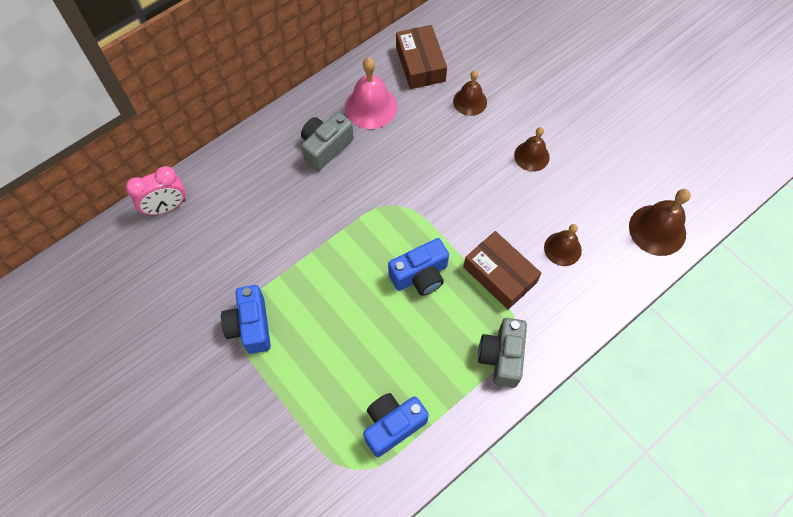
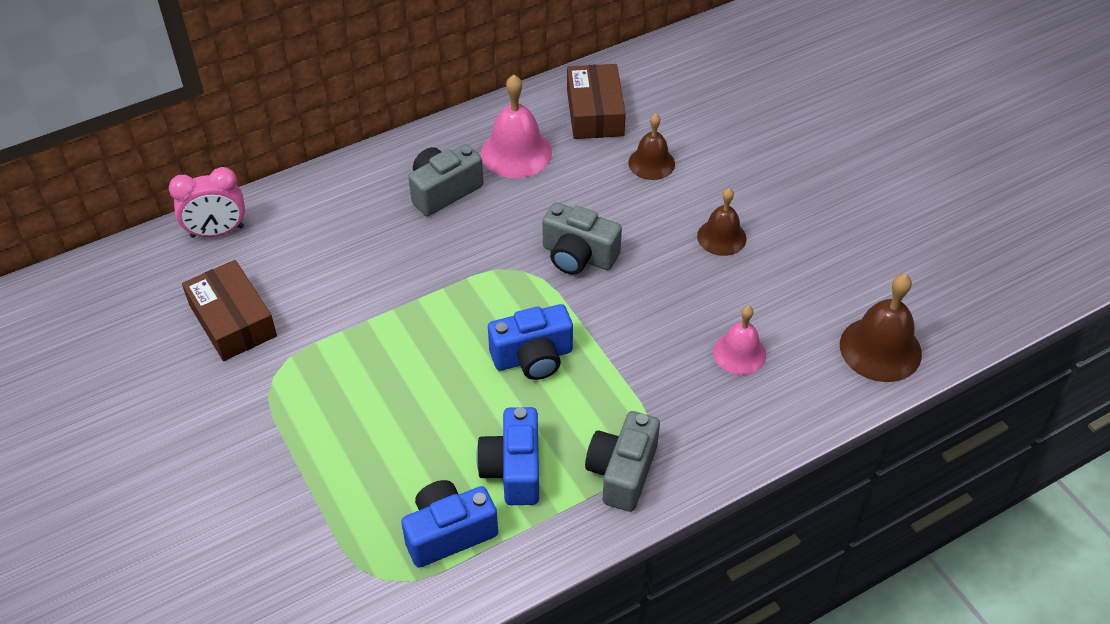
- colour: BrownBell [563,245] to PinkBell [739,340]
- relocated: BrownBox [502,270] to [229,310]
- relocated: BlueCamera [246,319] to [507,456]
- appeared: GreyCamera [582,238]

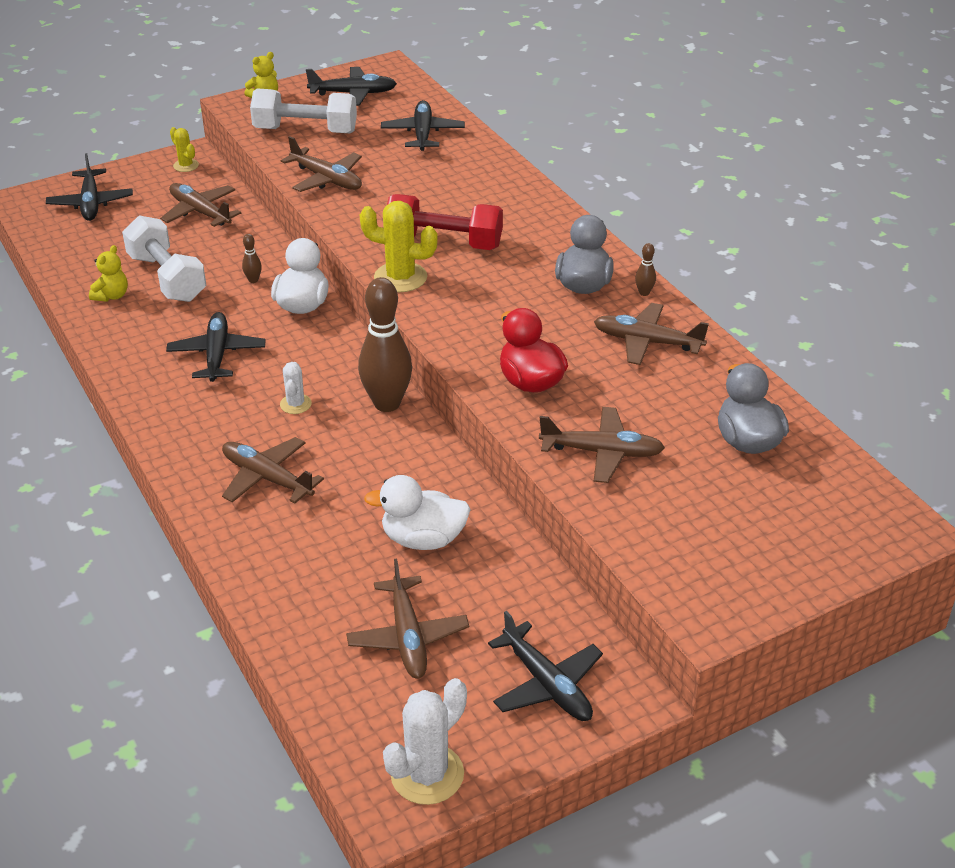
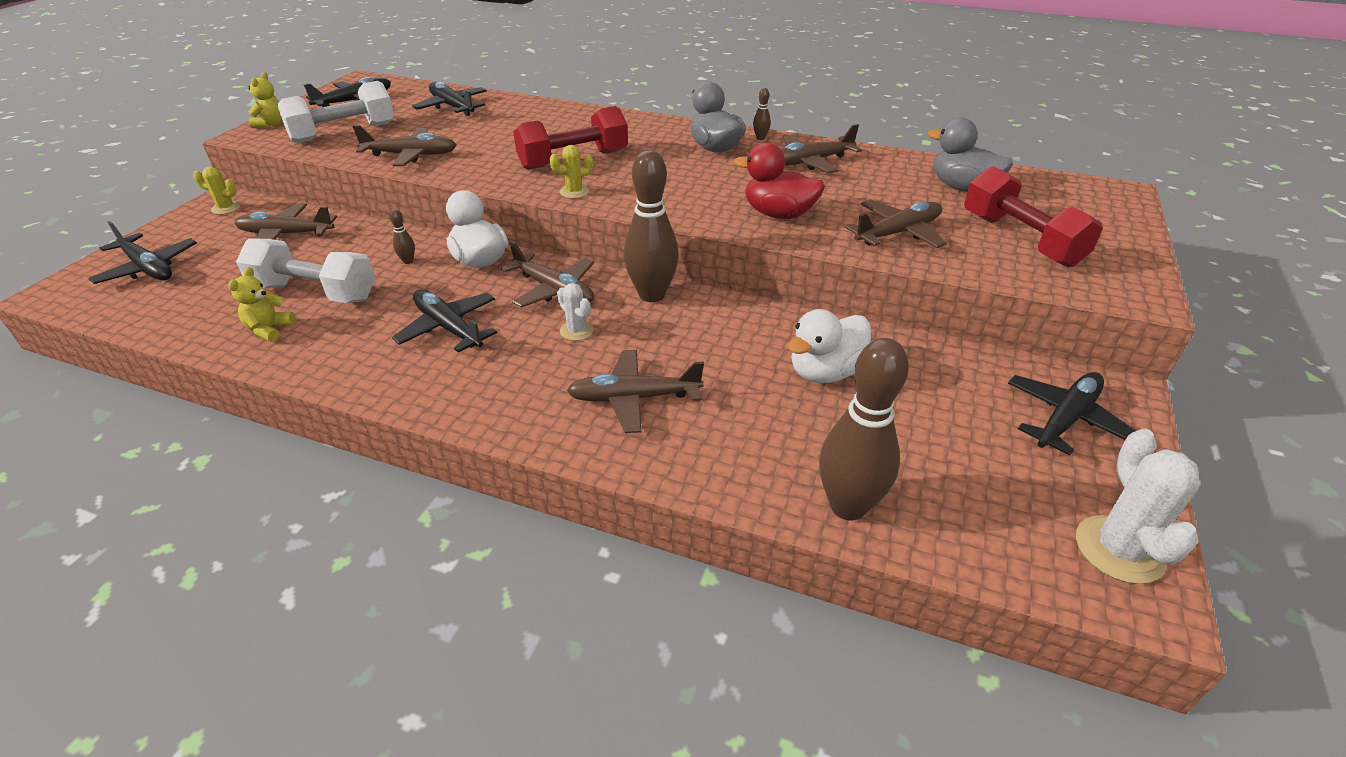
- size: YellowCactus [399,246] = [571,172] x0.57
- spun: YellowTeddyBear [108,273] = [261,304] 150 degrees counterclockwise
- relocated: BrownPlane [407,619] to [547,274]
- spun: BlackPlane [545,666] = [1072,414] 60 degrees counterclockwise
- appeared: RedDumbbell [1033,216]
- appeared: BrownBowlingPin [864,429]

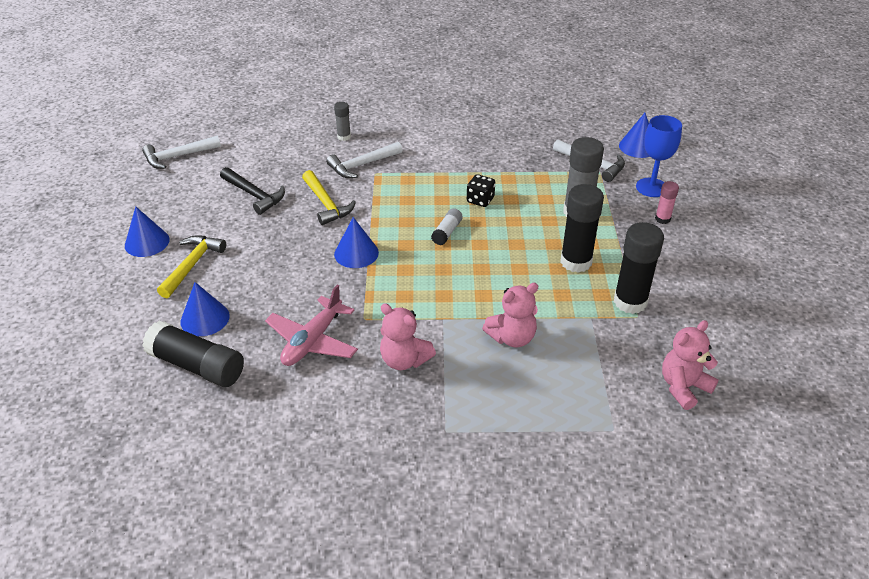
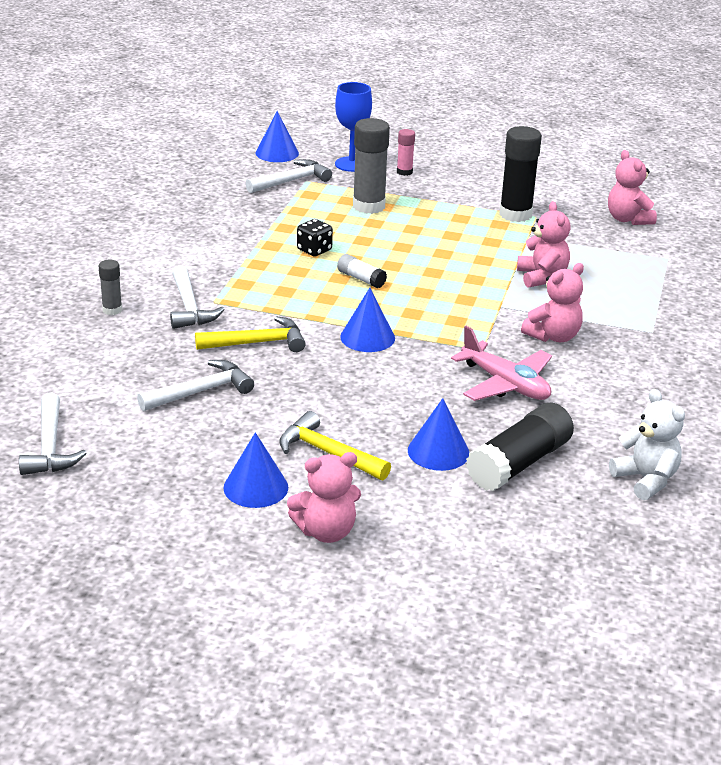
- colour: BlackHammer [252,191] to WhiteHammer [195,385]
- missing: BlackGlueStick [582,228]
- appeared: WhiteTeddyBear [647,444]
- appeared: PinkTeddyBear [324,497]

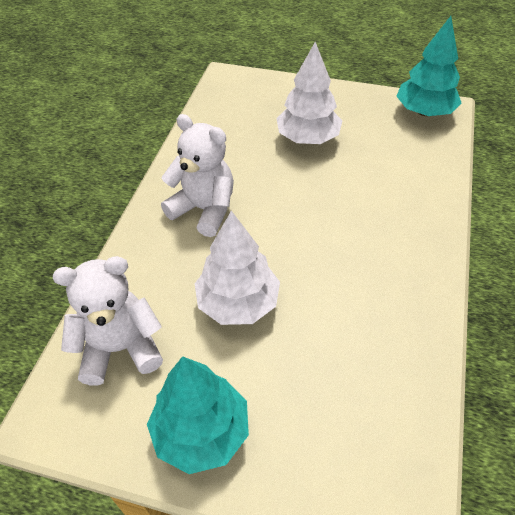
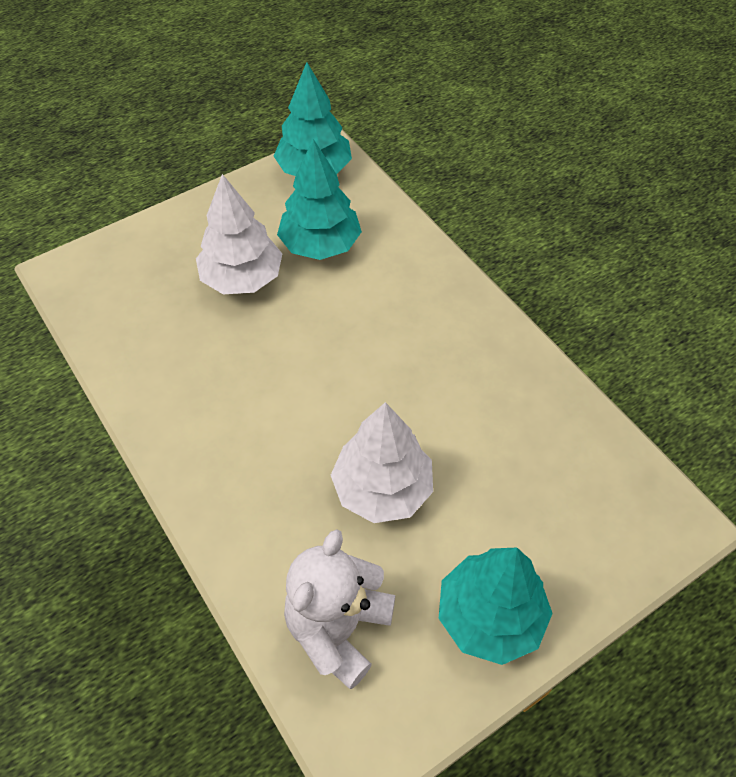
- missing: WhiteTeddyBear [197,175]
- appeared: TurquoiseTree [319,199]

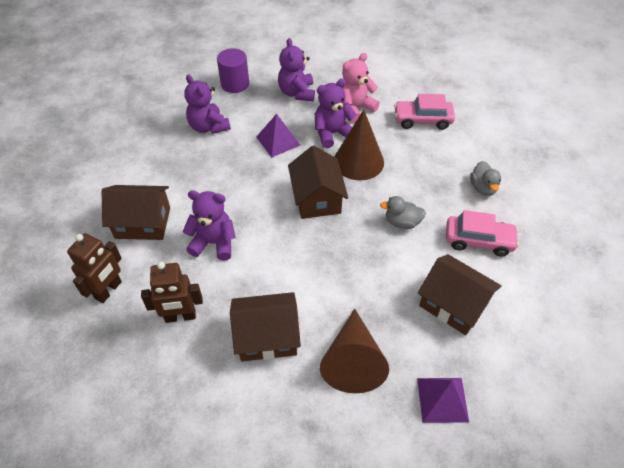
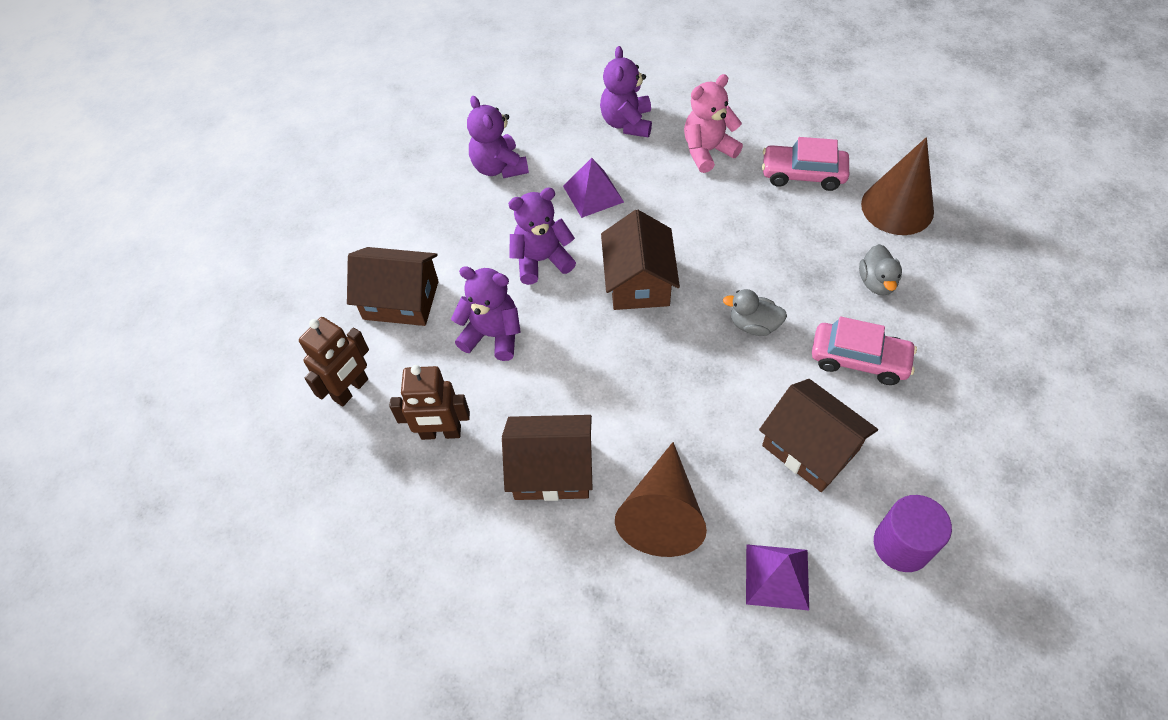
- relocated: PurpleCylinder [233,70] to [913,533]
- relocated: PurpleTeddyBear [336,113] to [542,236]
- relocated: BrownCone [359,145] to [897,186]

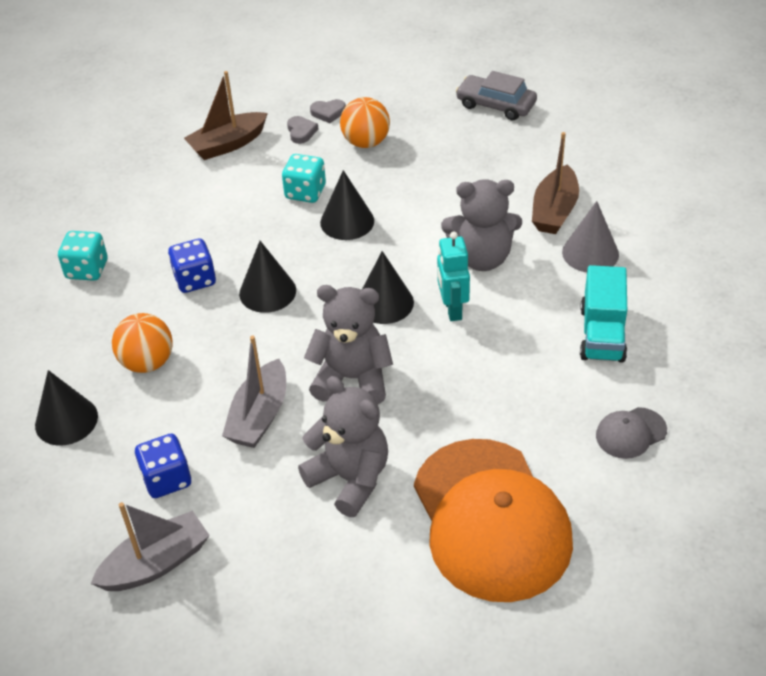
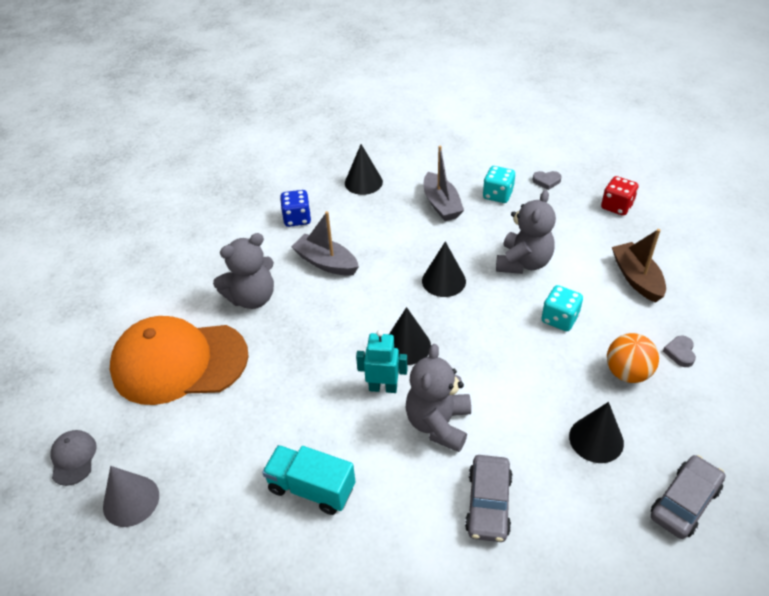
- relocated: GreyHeart [302,130] to [547,180]
- exchanged: BrownBoat [555,183] to GreyCar [489,498]
- relocated: BlackCone [347,205] to [596,432]
- relocated: GreyCone [590,236] to [131,496]
- missing: BlueDice [192,265]
- relocated: GreyTeddyBear [348,344] to [526,232]
- missing: OrangeBall [142,343]
- relocated: GreyCap [631,433] to [73,458]
- relocated: GreyBoat [150,546] to [444,183]
- appeared: RedDice [619,196]

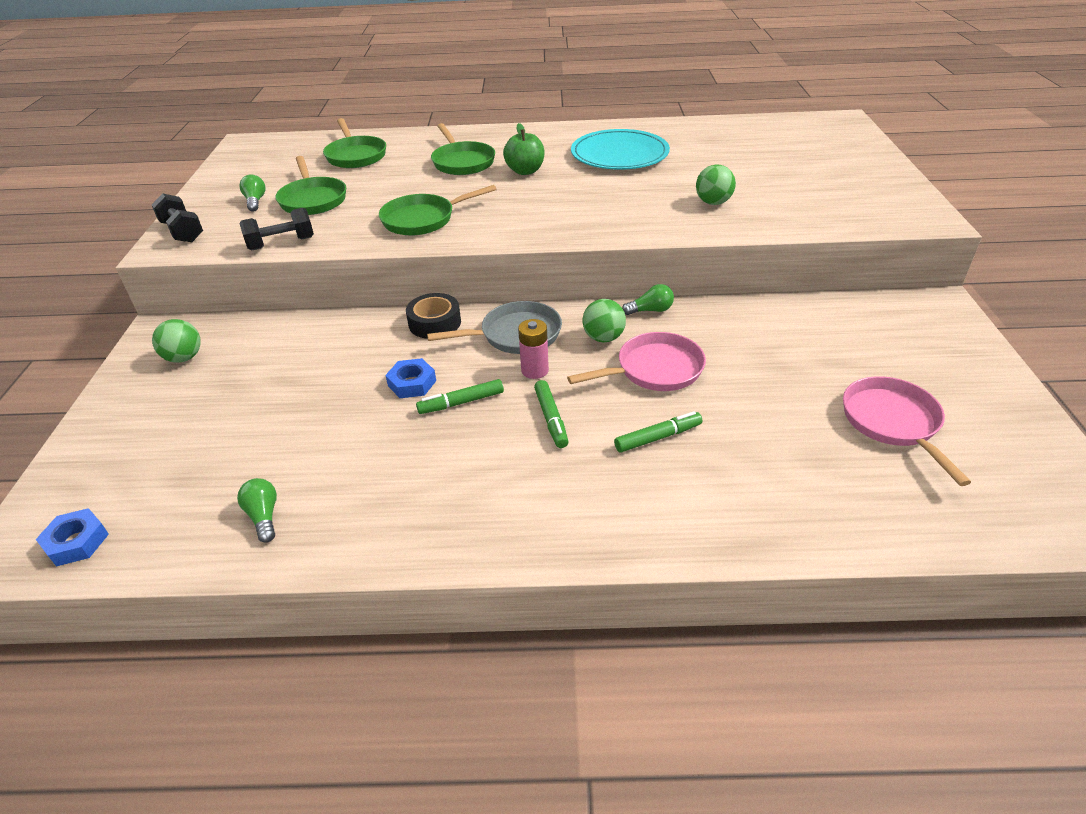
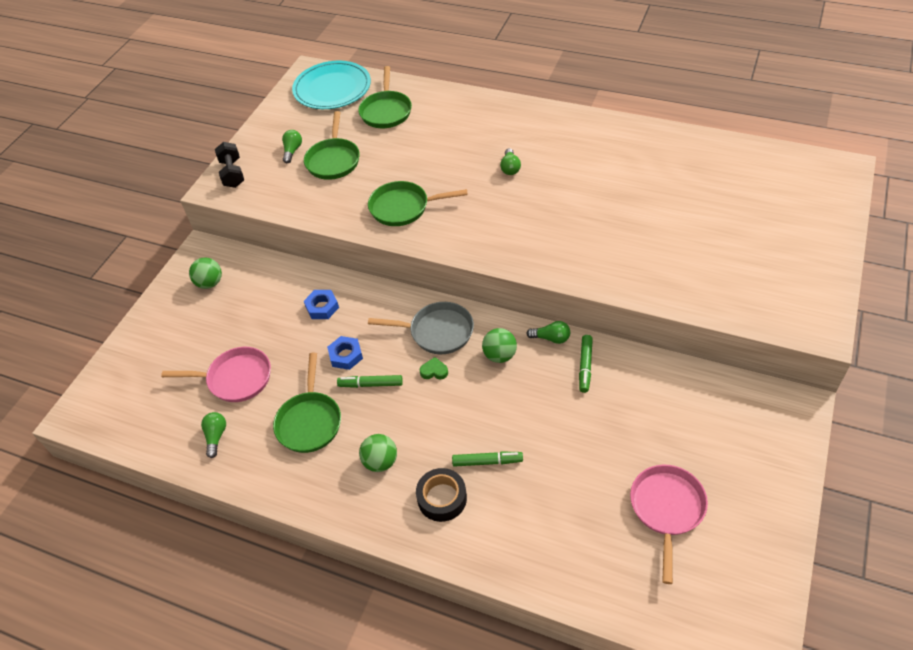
- relocated: GreenPan [463,149] to [307,403]
- exchanged: GreenApple [524,149] to GreenLightBulb [510,161]
- relocated: TurquoisePlate [620,149] to [331,85]
- relocated: GreenBall [716,184] to [378,453]
- missing: BlackDumbbell [276,229]
- relocated: BlackTape [433,316] to [441,495]
- exchanged: PinkBattery [533,349] to GreenHeart [434,368]
- relocated: PinkPan [636,361] to [216,374]
- relocated: GreenMarker [551,414] to [586,364]
- relocated: BlueNut [72,537] to [321,304]

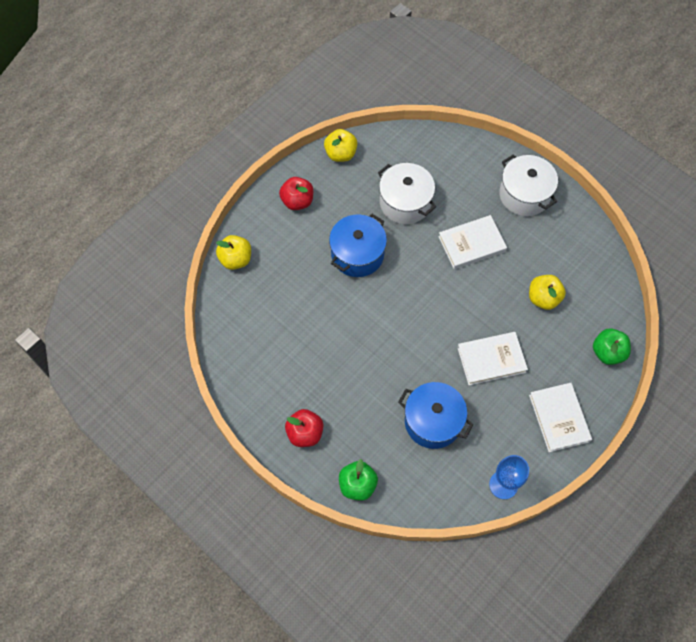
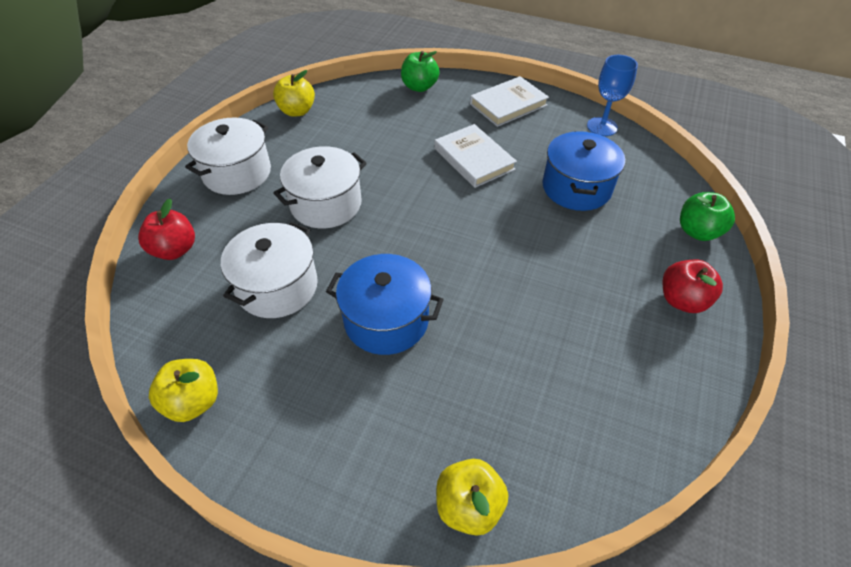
- relocated: RedApple [296,193] to [166,229]
- exchanged: WhiteBook [472,242] to WhitePot [320,187]
- relocated: YellowApple [547,292] to [294,93]

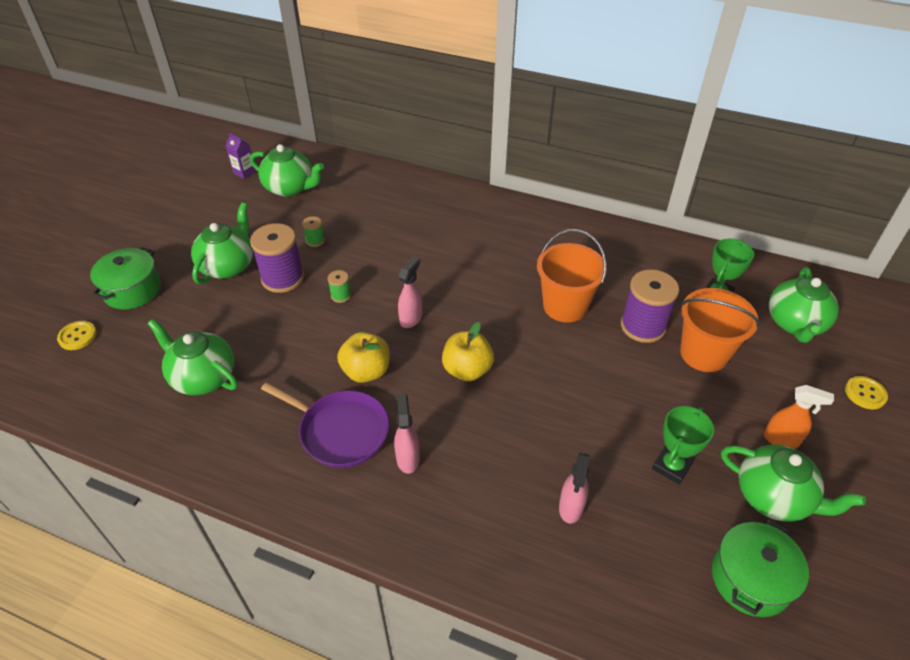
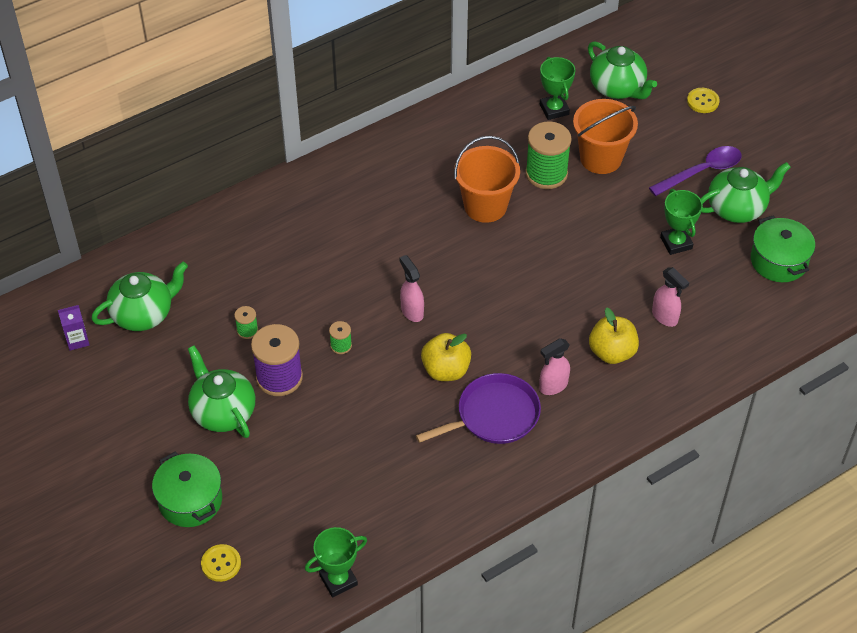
- colour: PurpleSpool [650,306] to GreenSpool [548,155]
- missing: GreenTeapot [192,357]
- relocated: YellowApple [468,351] to [614,335]
- exchanged: OrangeSprayBottle [799,417] to PurpleSpoon [695,171]
- spun: PinkSprayBottle [407,434] = [554,366] 60 degrees counterclockwise
- appeared: GreenTrophy [336,562]

